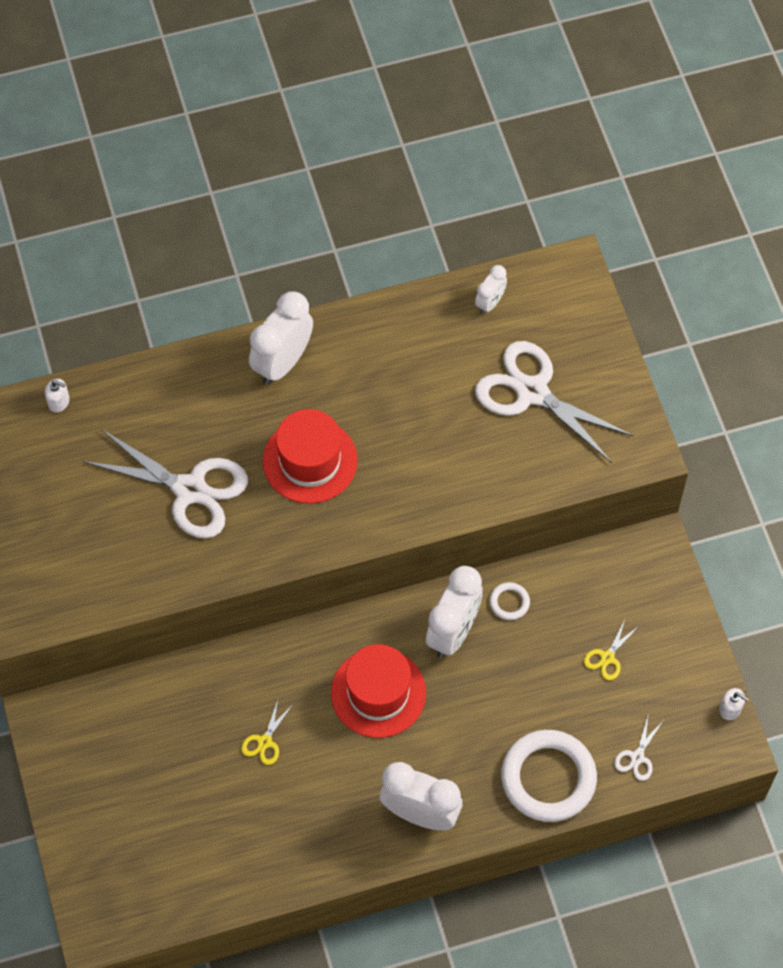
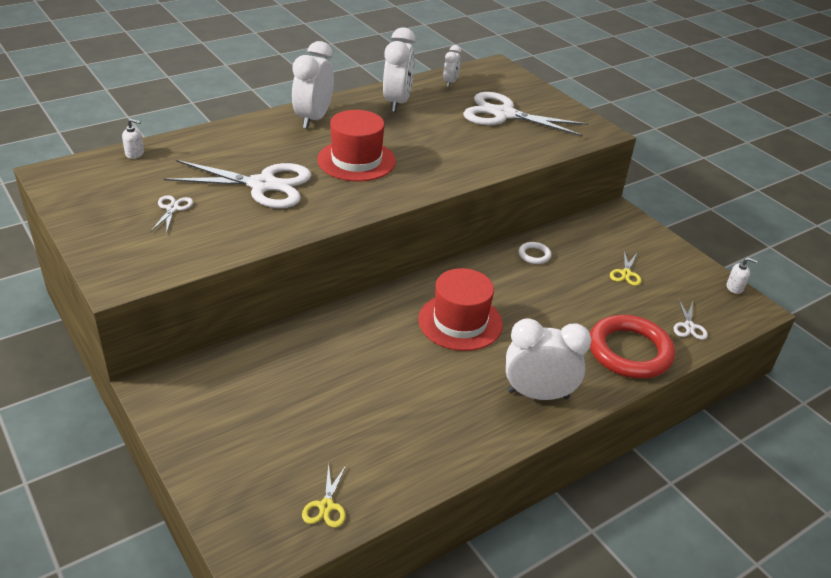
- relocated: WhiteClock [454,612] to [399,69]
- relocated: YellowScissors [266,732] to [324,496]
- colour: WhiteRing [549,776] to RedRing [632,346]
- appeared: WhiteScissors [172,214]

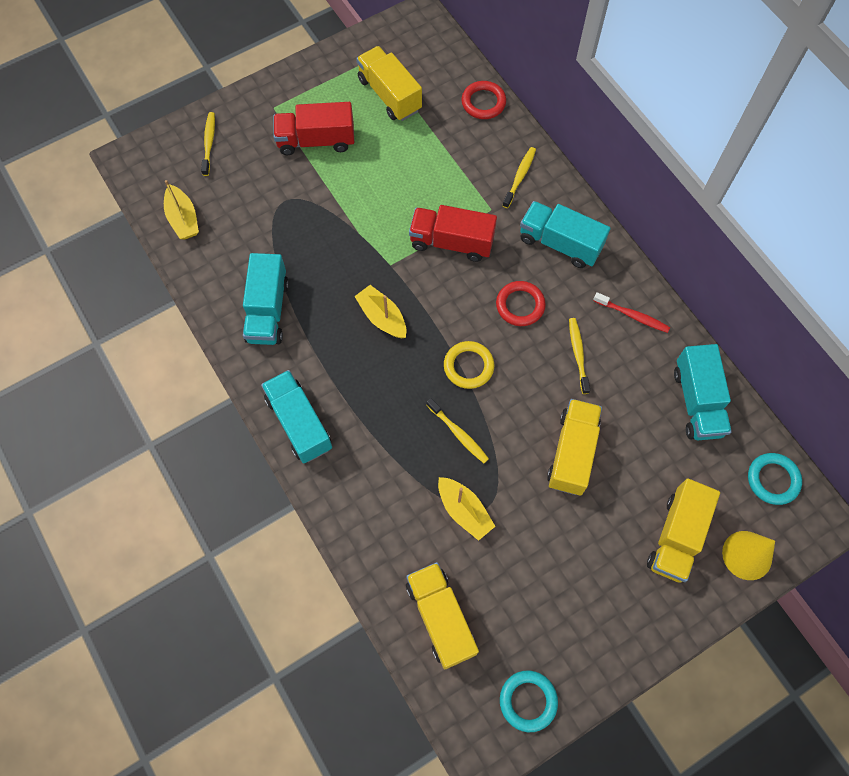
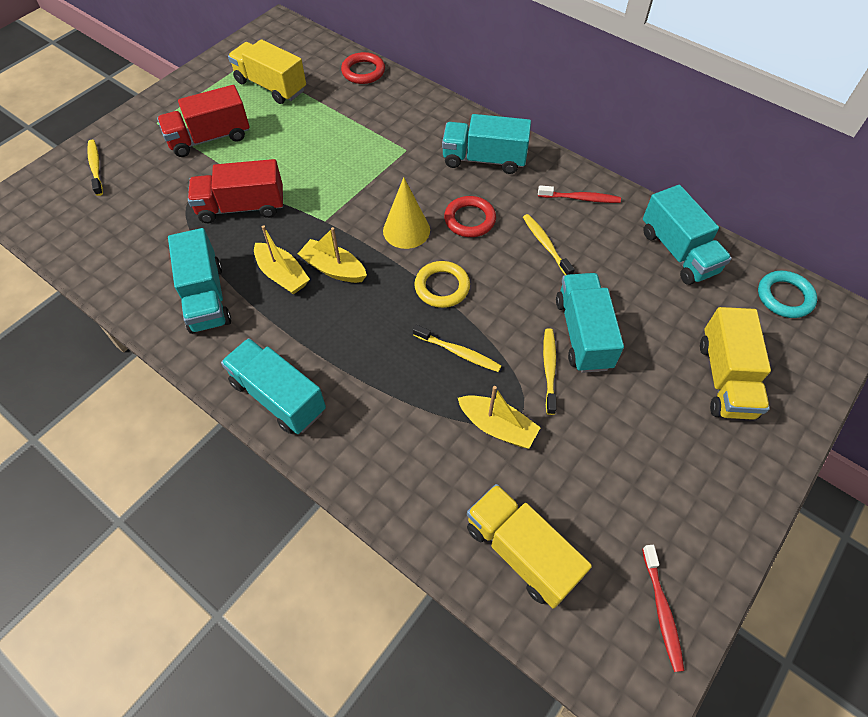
- relocated: YellowToothbrush [519,177] to [549,371]
- relocated: YellowBoat [181,209] to [282,260]
- relocated: RedTruck [453,233] to [235,191]
- colour: YellowTruck [574,447] to TurquoiseTruck [590,323]
- relocated: YellowCone [748,555] to [406,213]
- exchanged: TurquoiseRing [529,701] to RedToothbrush [663,608]

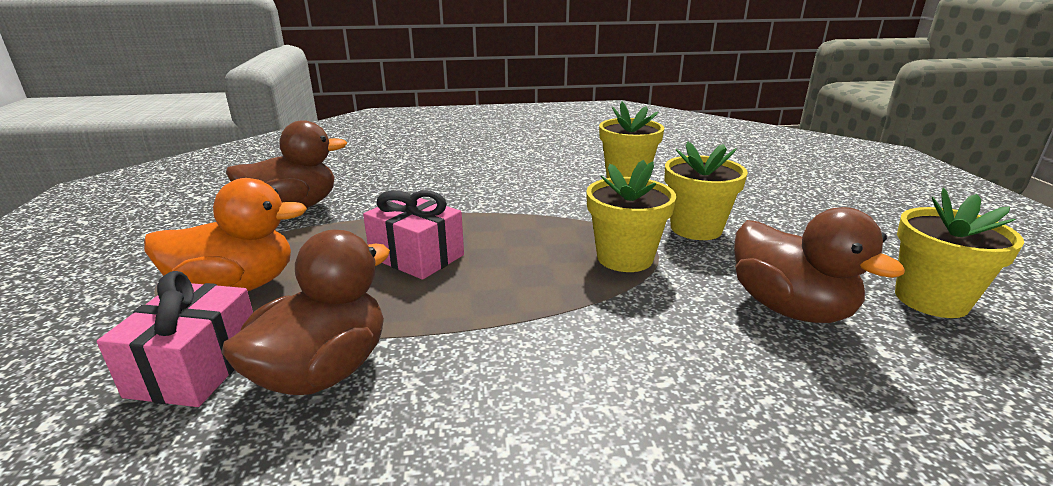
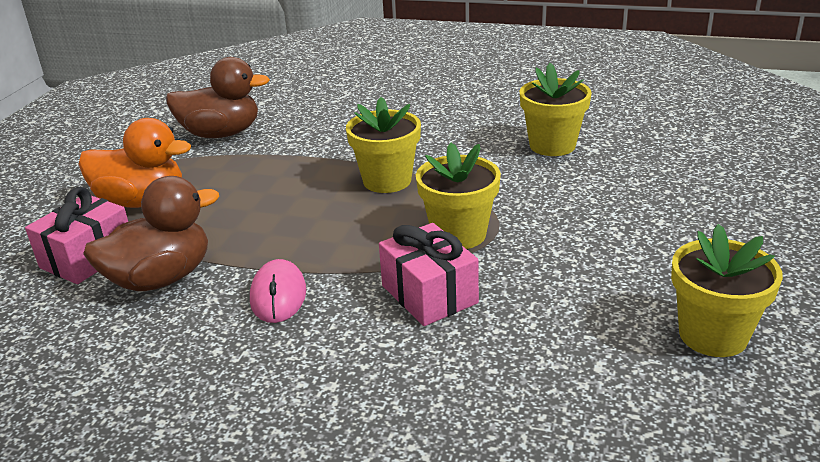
- relocated: YellowFlowerPot [706,190] to [383,145]
- relocated: PinkGift [413,235] to [429,274]
- missing: BrownDuck [819,265]
- appeared: PinkMouse [278,291]

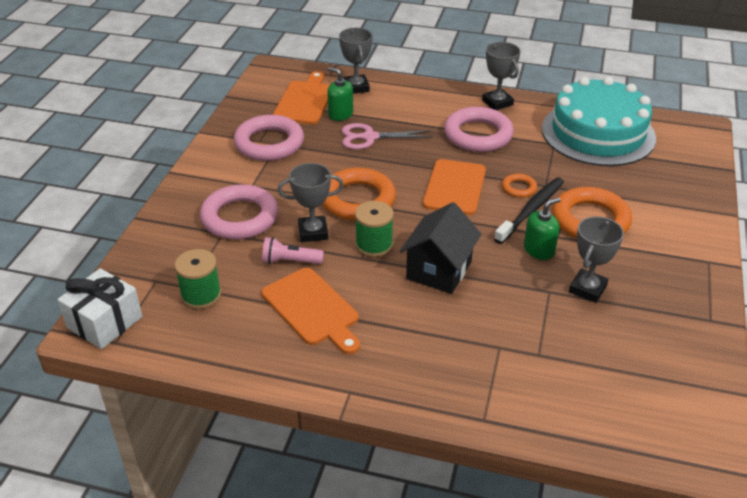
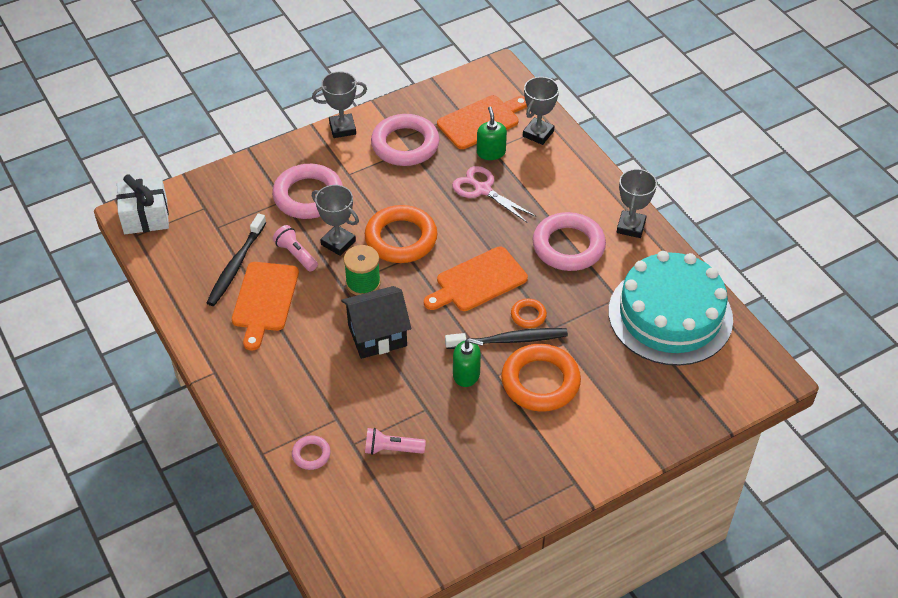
- relocated: GreyTrophy [596,259] to [339,104]
- missing: GreenSpool [198,279]
- appeared: BlackToothbrush [236,259]
- appeared: PinkFlashlight [395,441]
- appeared: PinkRing [311,452]

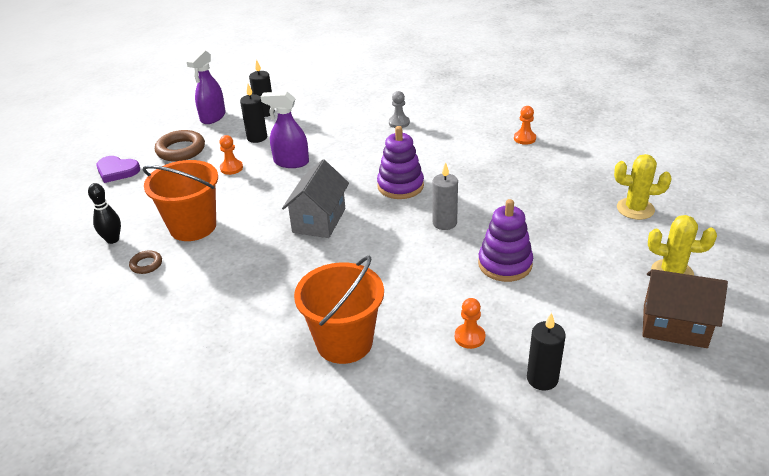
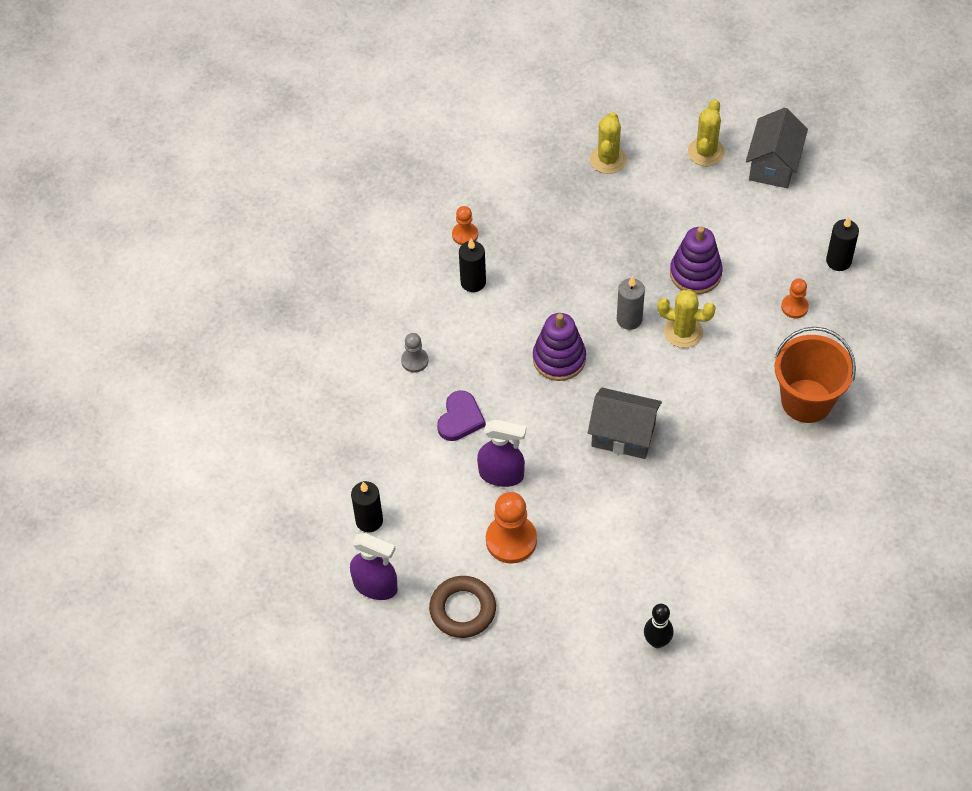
- relocated: BlackCandle [253,113] to [472,265]
- spun: PurpleSprayBottle [285,129] = [501,453] 90 degrees counterclockwise
- size: OrangePawn [231,155] = [511,528] x1.79
- relocated: PurpleHeart [118,169] to [461,415]
- missing: OrangeBucket [180,200]
- missing: BrownRing [145,262]
- colour: BrownHouse [685,308] to GreyHouse [777,148]
- appeared: YellowCactus [686,318]

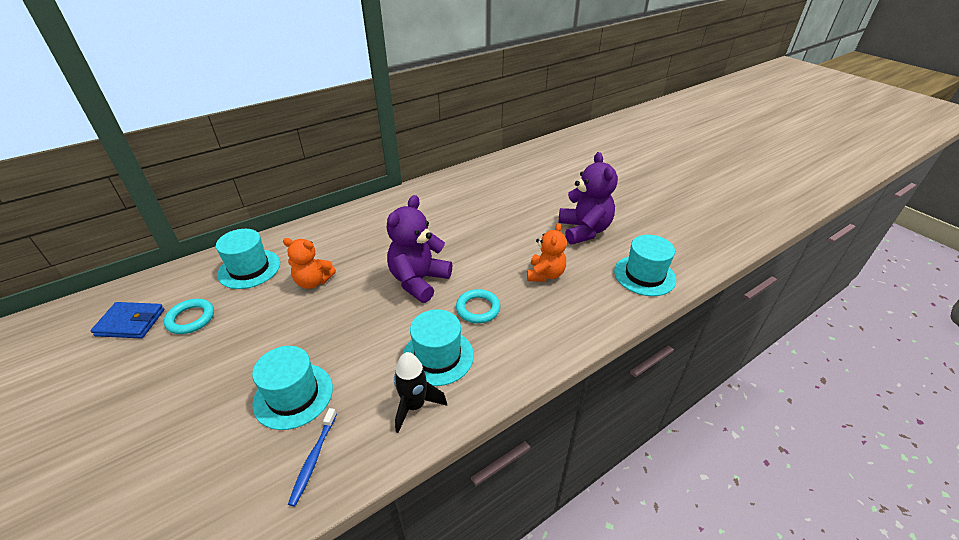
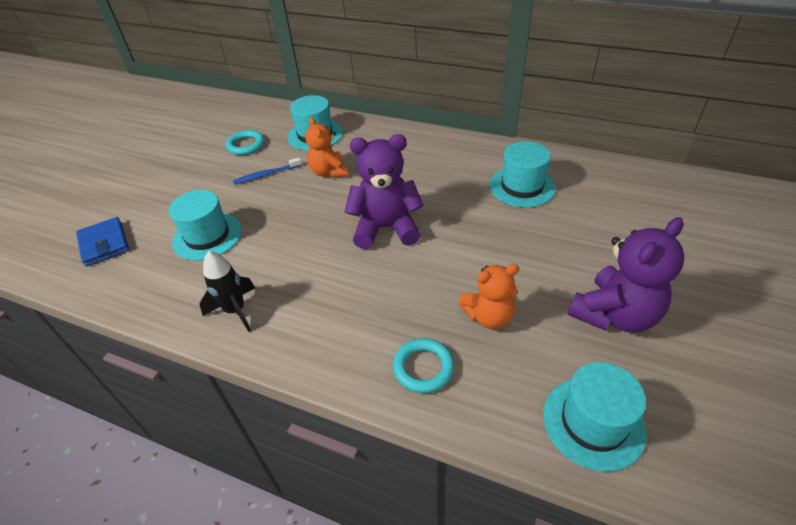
- relocated: TurquoiseRing [478,306] to [423,365]
- relocated: BlueWallet [128,320] to [102,241]
- relocated: TurquoiseHat [438,347] to [523,174]
- relocated: BlueToothbrush [312,457] to [267,171]

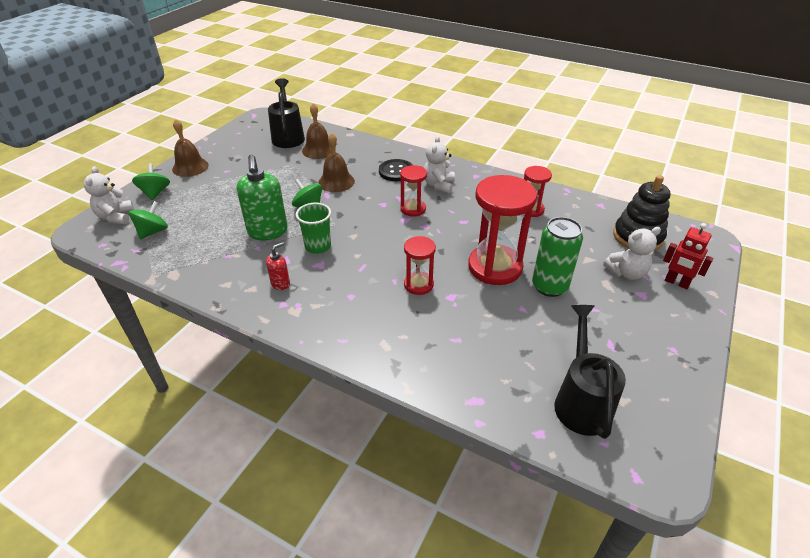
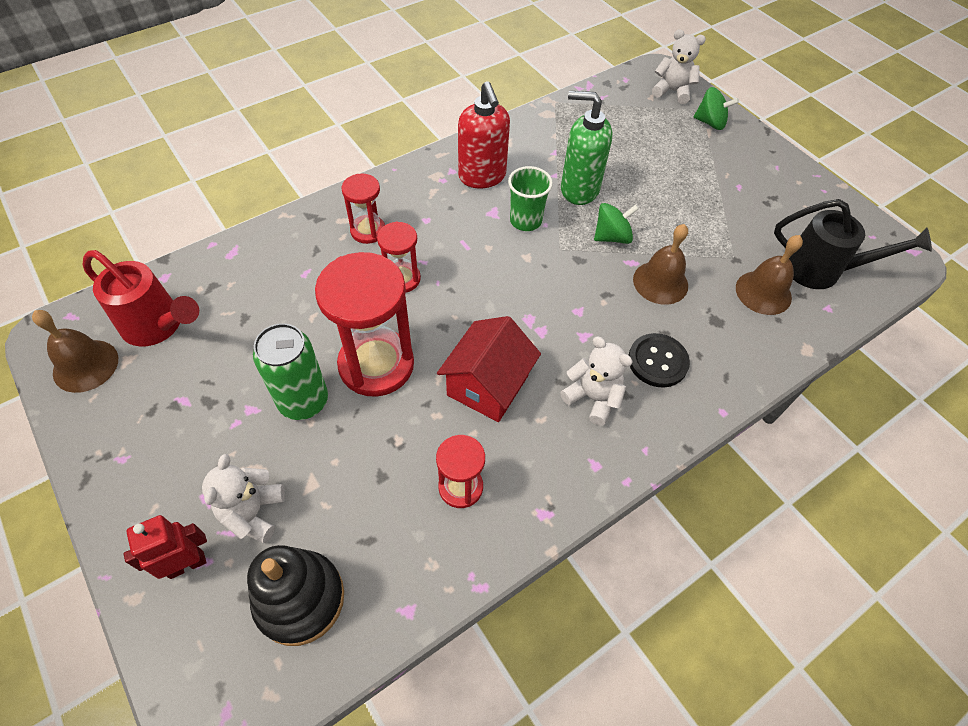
- relocated: BrownBell [190,148] to [75,351]
- relocated: RedHourglass [413,191] to [363,209]
- missing: GreenSpinningTop [148,220]
- size: RedSoapDispenser [278,266] = [484,134] x2.03
- colour: BlackWateringCan [590,372] to RedWateringCan [140,298]
- appeared: RedHouse [489,369]

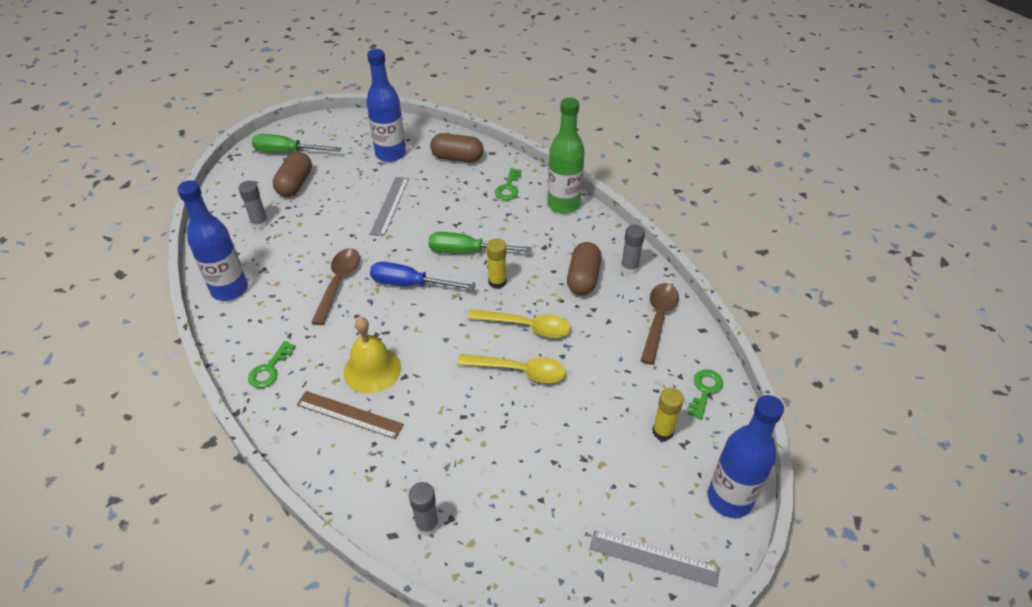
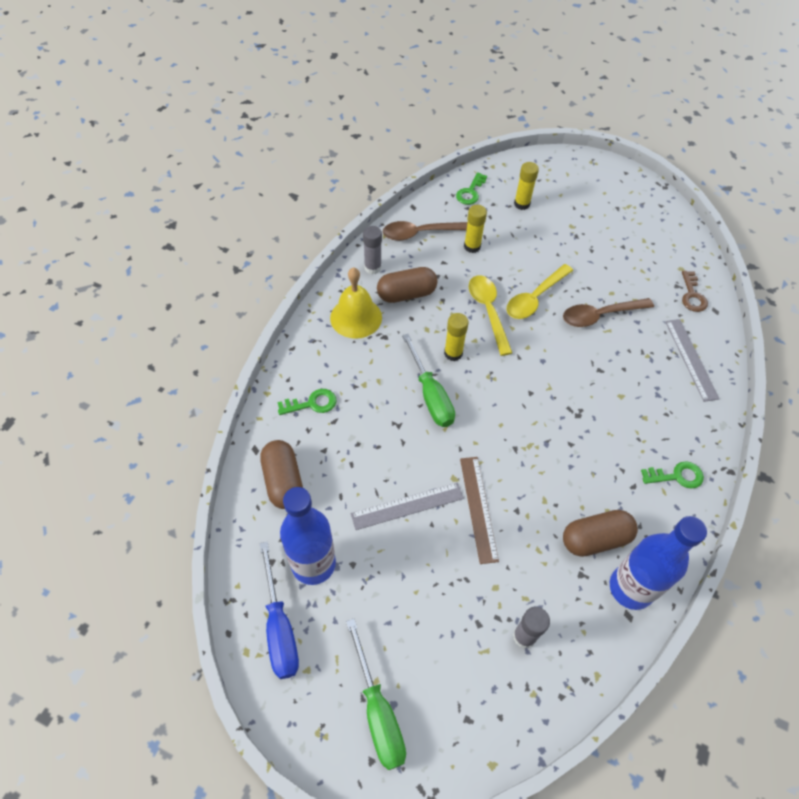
- missing: GreenBottle [566,156]
- relocated: BrownCapsule [292,174] to [600,533]
- relocated: BrownSpoon [335,287] to [608,312]
- relocated: BlueScrewdriver [423,276] to [279,610]
- relocated: YellowBell [372,355] to [356,303]
- spun: YellowSpoon [511,368] = [540,291] 120 degrees counterclockwise
- spun: GreenKey [705,394] = [471,188] 60 degrees counterclockwise
- relocated: BrownRuler [350,415] to [479,510]
- missing: BlueBottle [746,456]
- exchanged: GreyGlueStick [424,509] to BrownKey [695,291]
- relocated: GreyRuler [654,558] to [692,360]
- appeared: YellowGlueStick [475,229]

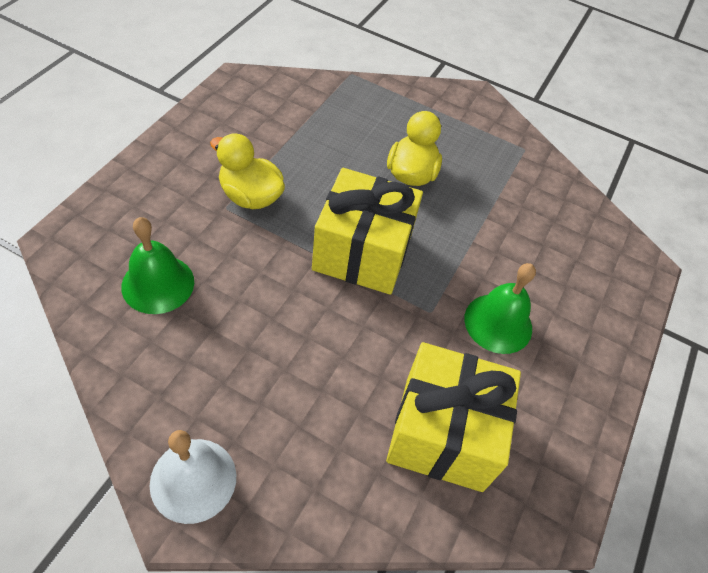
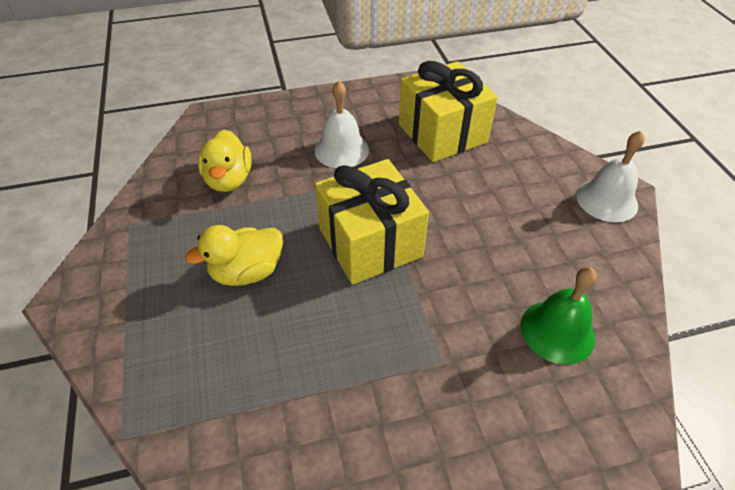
- relocated: YellowDuck [247,171] to [225,161]
- colour: GreenBell [500,308] to WhiteBell [341,124]

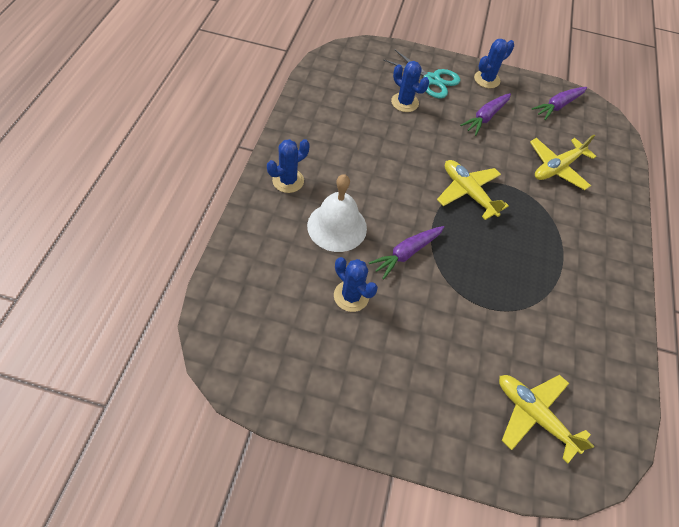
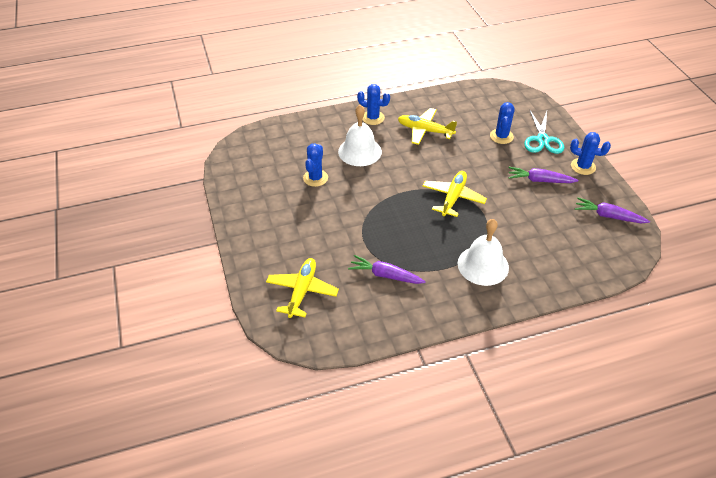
- relocated: YellowPlane [563,162] to [427,126]
- relocated: PurpleCarrot [406,253] to [387,269]
- appeared: WhiteBell [483,252]

